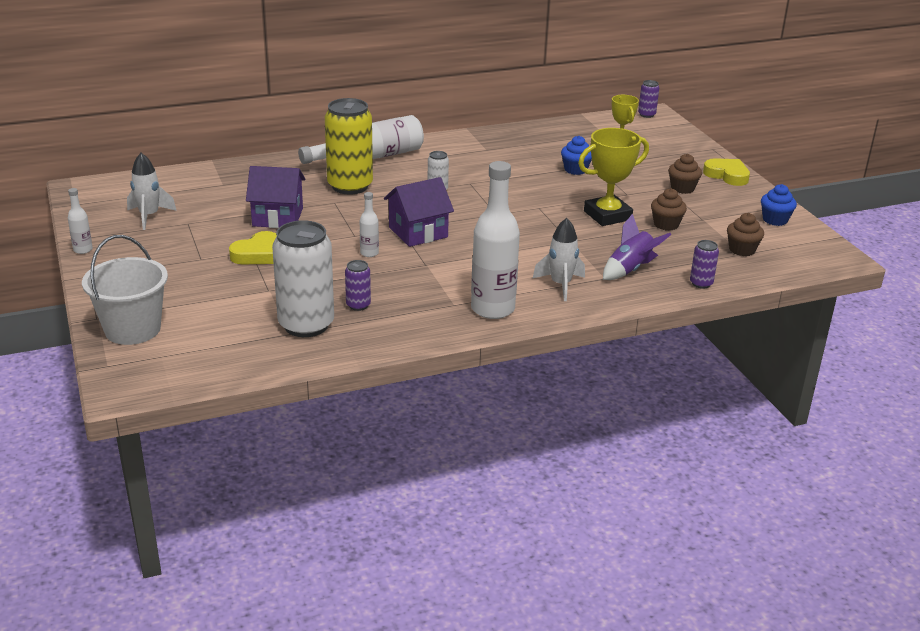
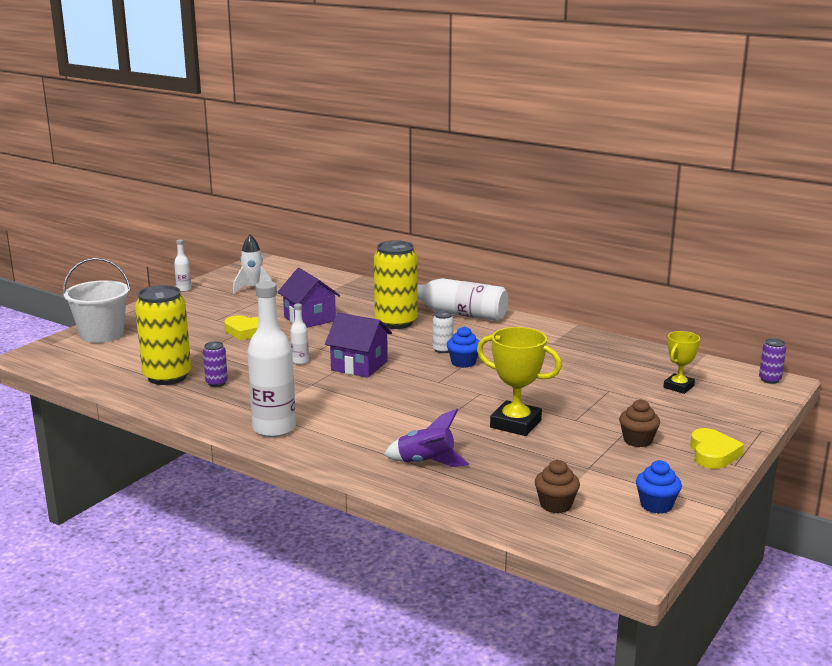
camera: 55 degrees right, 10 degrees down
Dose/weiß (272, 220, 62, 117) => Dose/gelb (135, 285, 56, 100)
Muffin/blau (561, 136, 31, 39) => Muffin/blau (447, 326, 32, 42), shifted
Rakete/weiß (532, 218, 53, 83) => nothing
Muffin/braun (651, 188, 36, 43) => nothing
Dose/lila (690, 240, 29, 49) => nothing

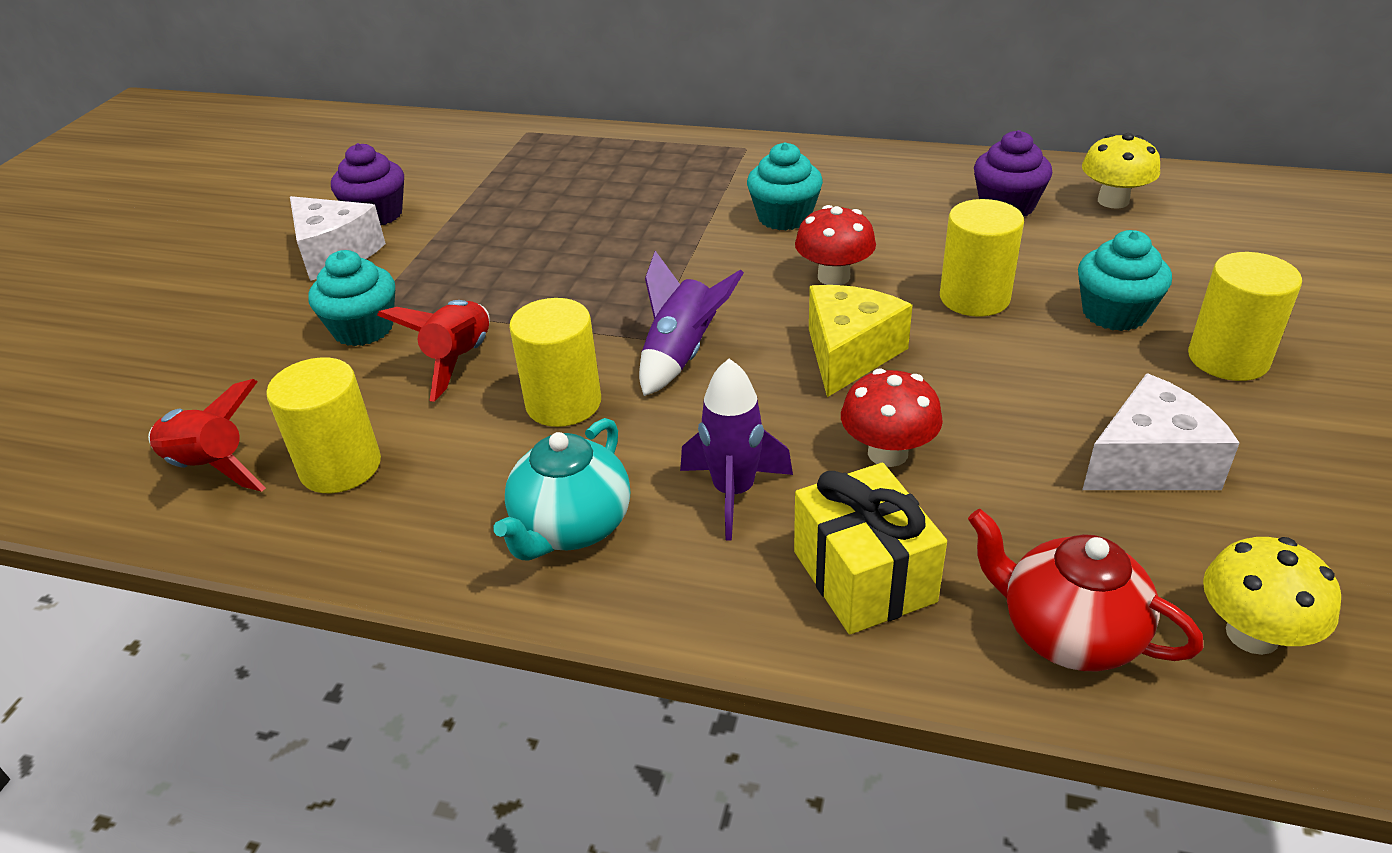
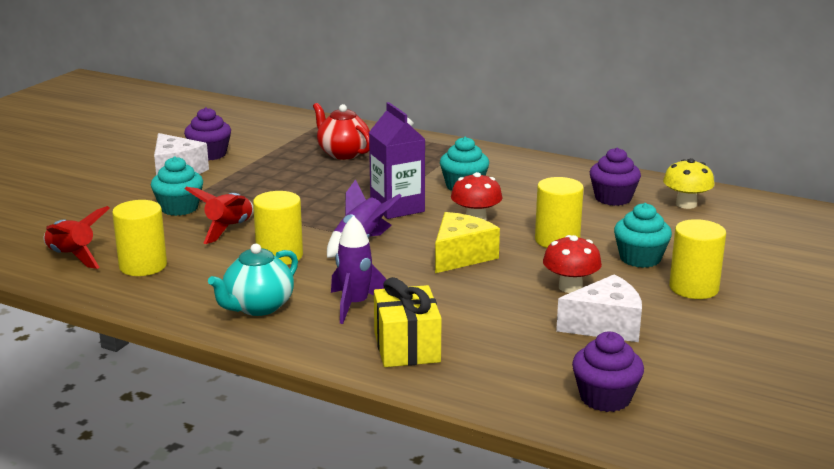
camera: 10 degrees right, 15 degrees down
Teekanne/rot (968, 509, 235, 162) => Teekanne/rot (313, 103, 57, 56), shifted
nothing => Getränkekarton/lila (369, 102, 56, 117)
Pilz/rot (841, 369, 102, 98) => Pilz/rot (543, 235, 59, 58), shifted
Pilz/gelb (1203, 537, 138, 118) => Muffin/lila (572, 332, 72, 80)

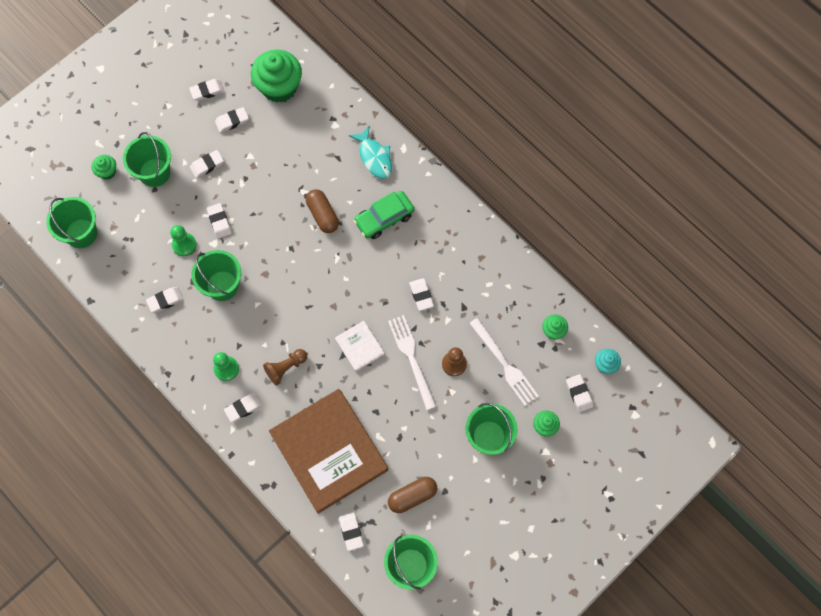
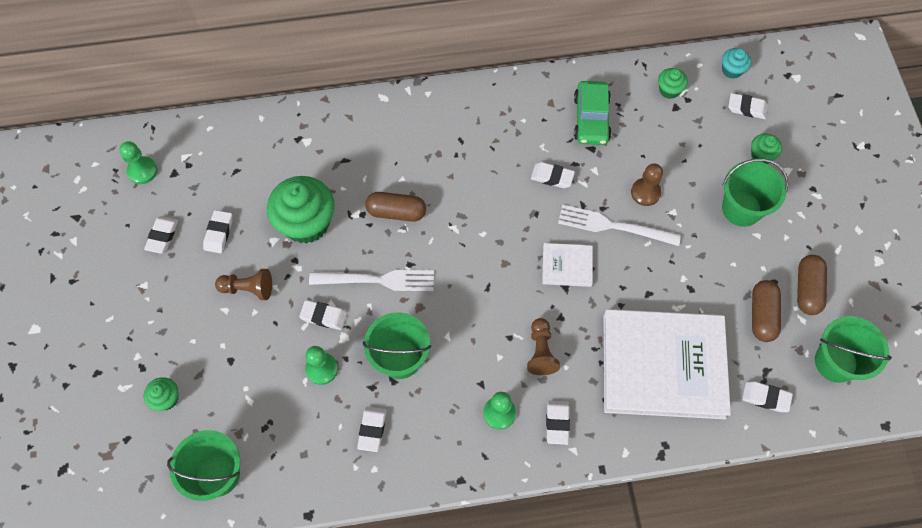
camera: 55 degrees left, 5 degrees down
nothing => Bauer/grün (119, 141, 38, 43)
Radiergummi/weiß (190, 150, 34, 28) => Bauer/braun (215, 269, 57, 31)
Muffin/grün (251, 50, 51, 52) => Muffin/grün (267, 176, 68, 68), shifted
Gabel/weiß (469, 318, 70, 88) => Gabel/weiß (309, 270, 125, 21), shifted
Auto/grün (354, 191, 60, 48) => Auto/grün (574, 81, 37, 64), shifted
Buch/braun (269, 389, 119, 125) => Buch/weiß (604, 309, 127, 110)
nothing => Kapsel/braun (797, 255, 30, 60)
Eimer/grün (123, 132, 48, 55) => nothing
Fisch/türkis (349, 125, 43, 54) => nothing

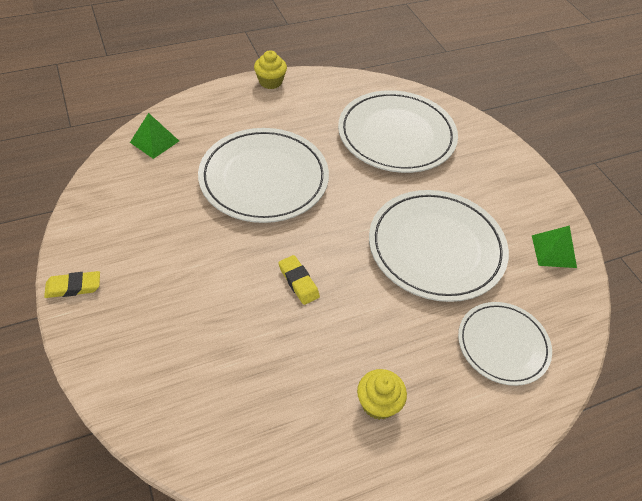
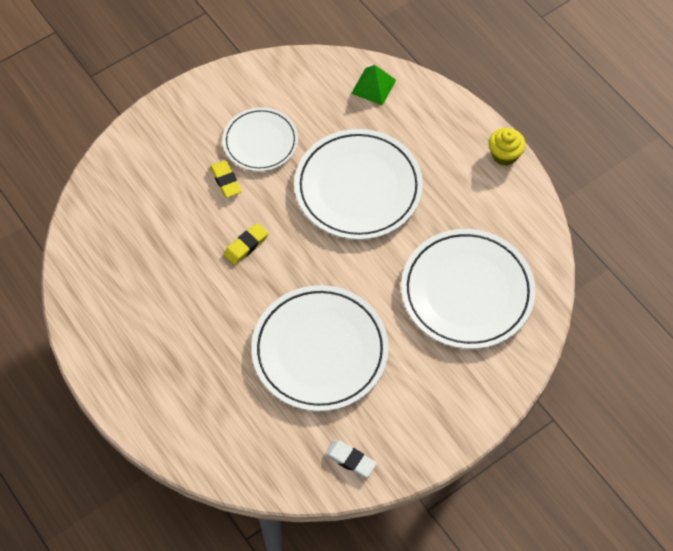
camera: 80 degrees right, 10 degrees up
Radiergummi/gelb (44, 271, 56, 27) => Radiergummi/gelb (210, 160, 32, 38), shifted
Teller/weiß (458, 302, 94, 84) => Teller/weiß (223, 107, 75, 64), shifted
Pyramide/grün (532, 226, 45, 42) => Radiergummi/weiß (325, 440, 52, 38)
Muffin/gelb (357, 369, 50, 51) => nothing

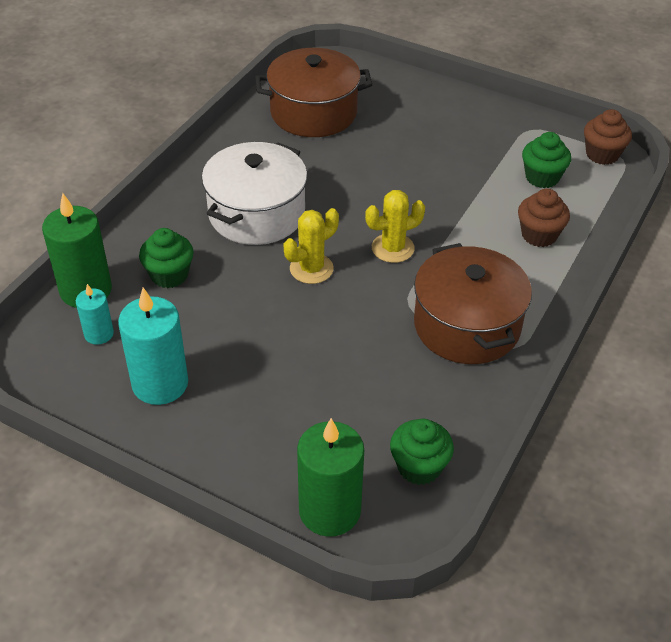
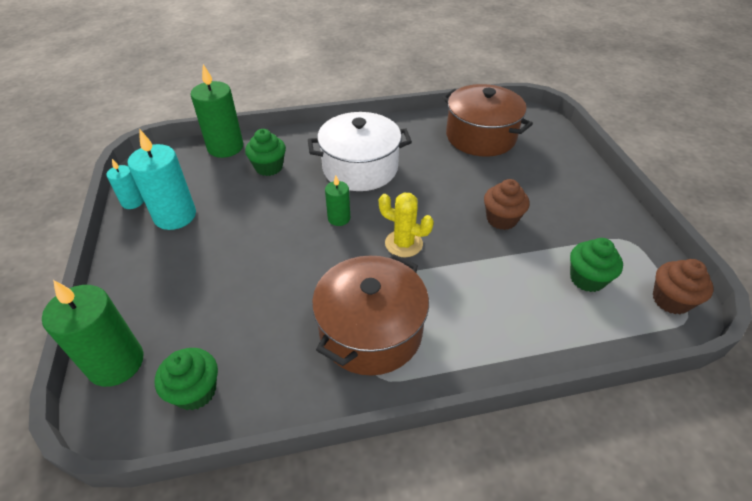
camera: 50 degrees right, 0 degrees up
Kerze/türkis (76, 284, 38, 61) => Kerze/türkis (107, 159, 37, 50), shifted
Kaktus/gelb (284, 208, 55, 76) => Kerze/grün (325, 176, 25, 50)
Muffin/braun (518, 188, 52, 59) => Muffin/braun (484, 179, 45, 51), shifted

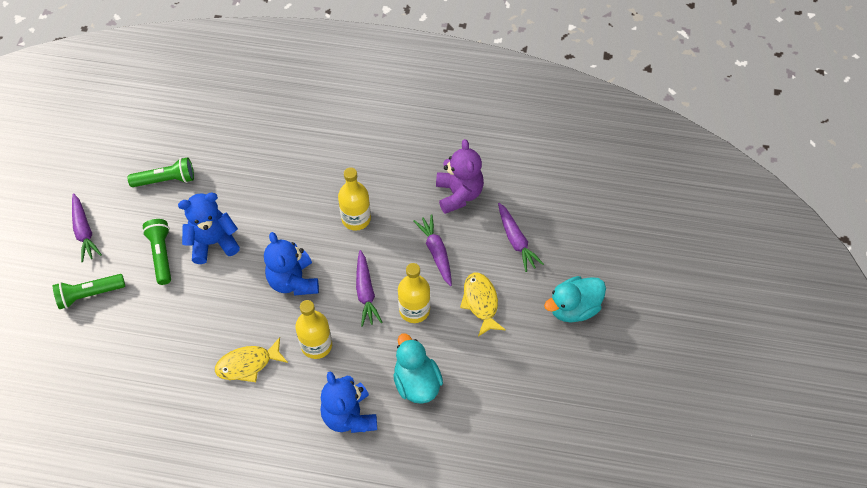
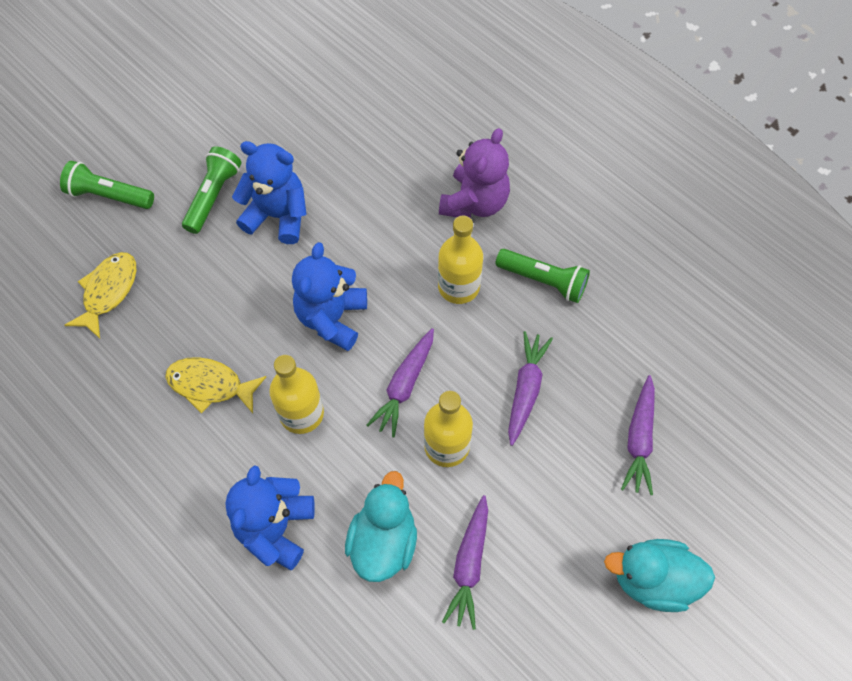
camera: 35 degrees right, 5 degrees up
Fisch/gelb (460, 273, 46, 64) => Fisch/gelb (65, 252, 71, 87), shifted
Teddybär/lila (436, 139, 48, 75) => Teddybär/lila (439, 128, 71, 90), shifted
Karotte/lila (72, 193, 30, 69) => Karotte/lila (442, 495, 46, 135), shifted
Taschenlampe/grün (128, 157, 66, 30) => Taschenlampe/grün (495, 249, 95, 54), shifted

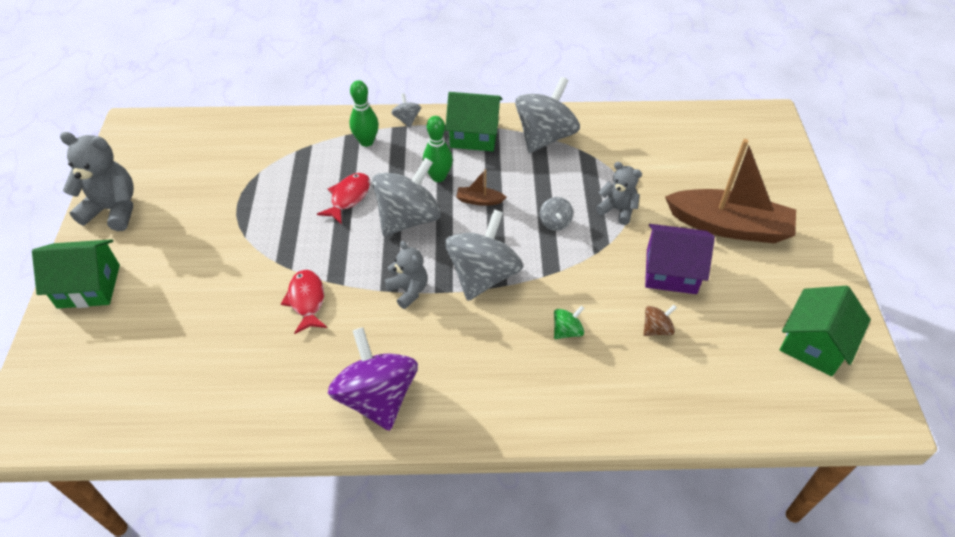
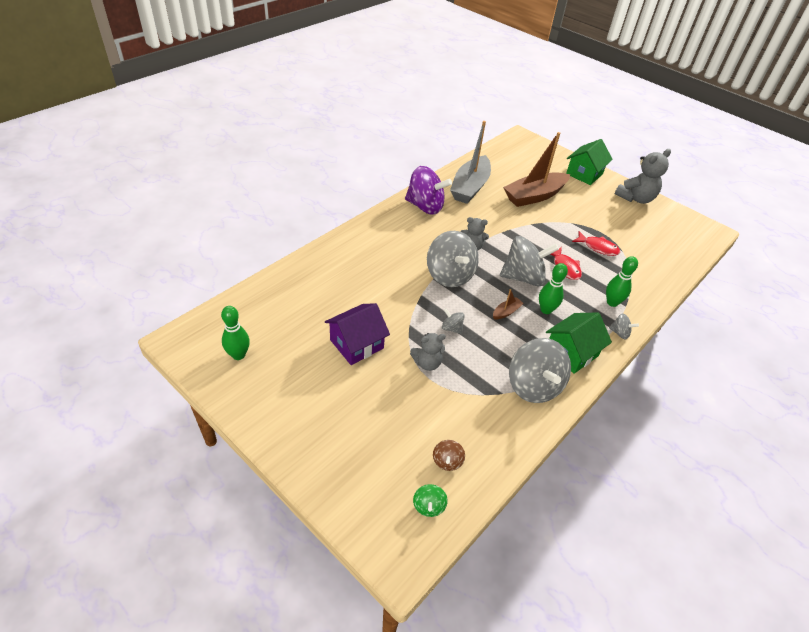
camera: 130 degrees right, 5 degrees down
Haus/grün (780, 286, 91, 90) => Bowlingkegel/grün (221, 306, 29, 54)
Kreisel/grün (554, 306, 31, 33) => Kreisel/grün (413, 484, 35, 33), shifted
Kreisel/braun (643, 305, 34, 31) => Kreisel/braun (433, 440, 32, 31), shifted
nothing => Boot/grau (450, 121, 41, 83)
Kreisel/grau (372, 158, 69, 78) => Kreisel/grau (500, 236, 59, 50), 90 degrees counterclockwise
Boot/braun (665, 139, 131, 105) => Boot/braun (503, 132, 67, 75), shifted
Fisch/rot (281, 270, 46, 64) => Fisch/rot (572, 231, 48, 25), shifted

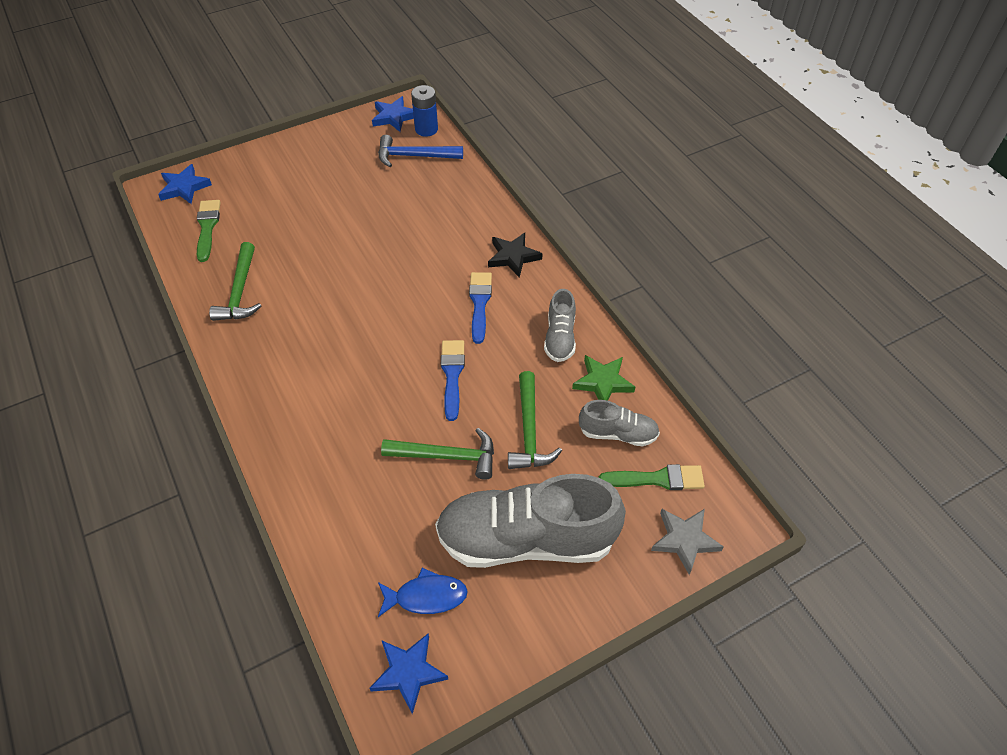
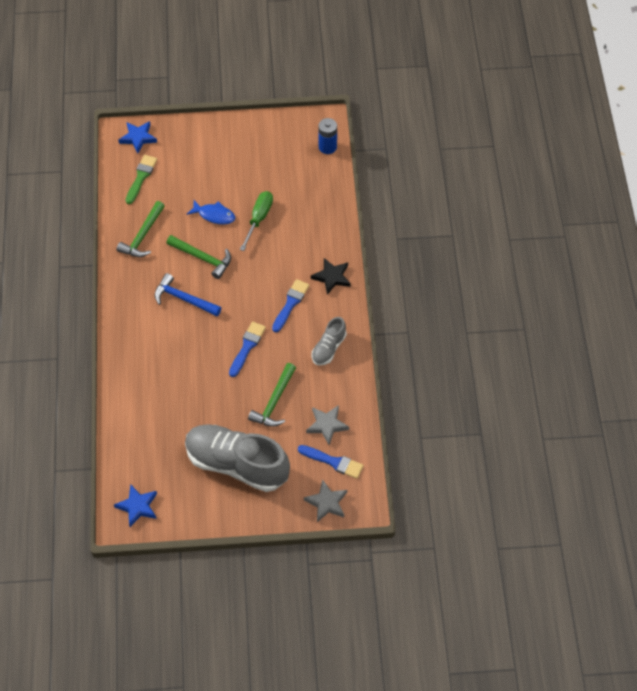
camera: 25 degrees right, 5 degrees up
Hammer/blau (378, 135, 85, 32) => Hammer/blau (154, 273, 67, 43), shifted
Hammer/grün (381, 428, 113, 52) => Hammer/grün (167, 235, 64, 44), shifted
Fisch/blau (378, 568, 90, 49) => Fisch/blau (187, 200, 48, 25), shifted
nothing => Schraubenzieher/grün (240, 191, 33, 60)
Pinsel/grün (598, 464, 107, 26) => Pinsel/blau (298, 445, 66, 34)
Schuh/grau (579, 400, 81, 46) => Stern/grau (306, 405, 43, 40)
Stern/blau (372, 96, 42, 36) => nothing
Stern/grün (572, 355, 63, 46) => nothing

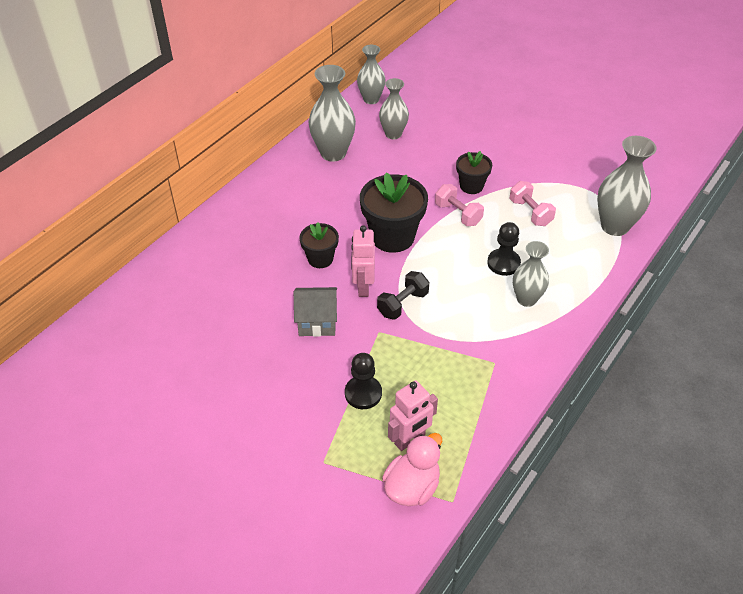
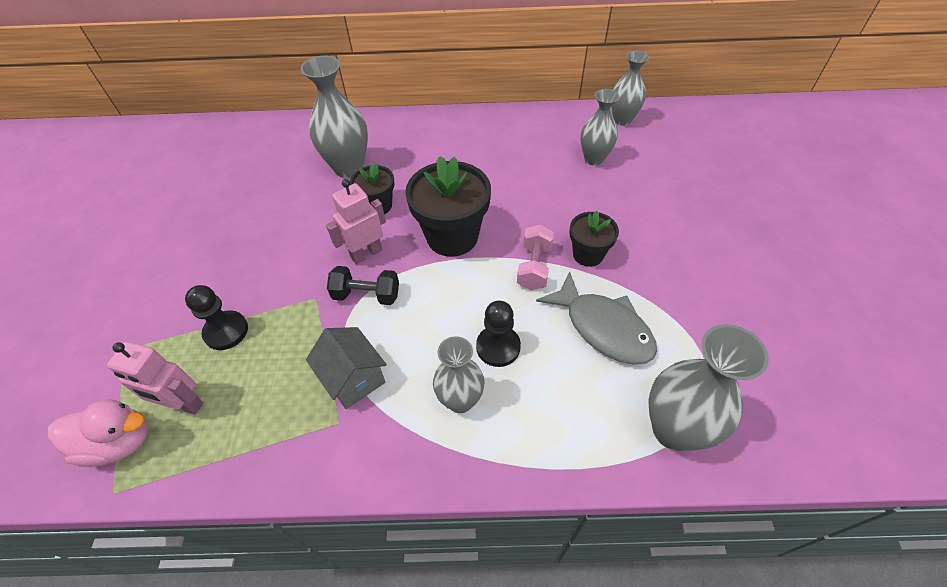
camera: 55 degrees right, 5 degrees up
Vase/grau (308, 65, 48, 97) => Vase/grau (301, 56, 67, 122), shifted
Haus/grau (294, 287, 43, 50) => Haus/grau (306, 327, 81, 82), shifted
Hantel/rosa (510, 181, 46, 45) => Fisch/grau (536, 271, 121, 93)

